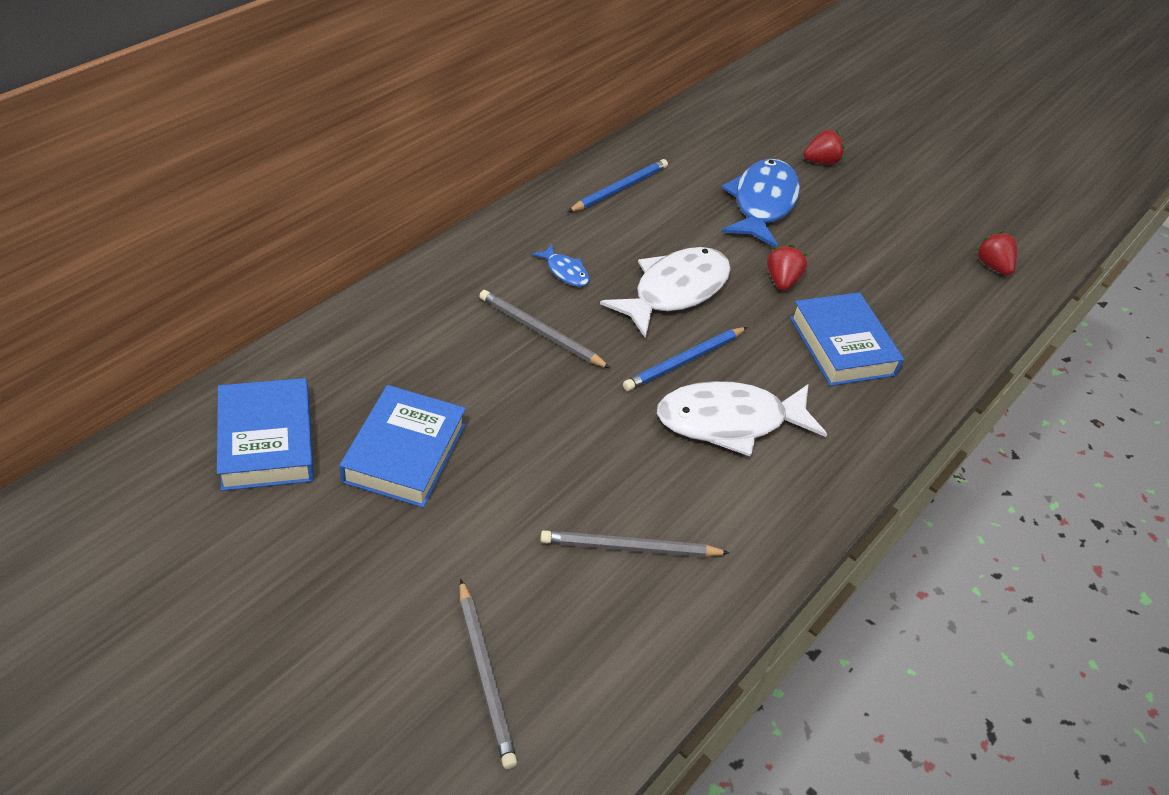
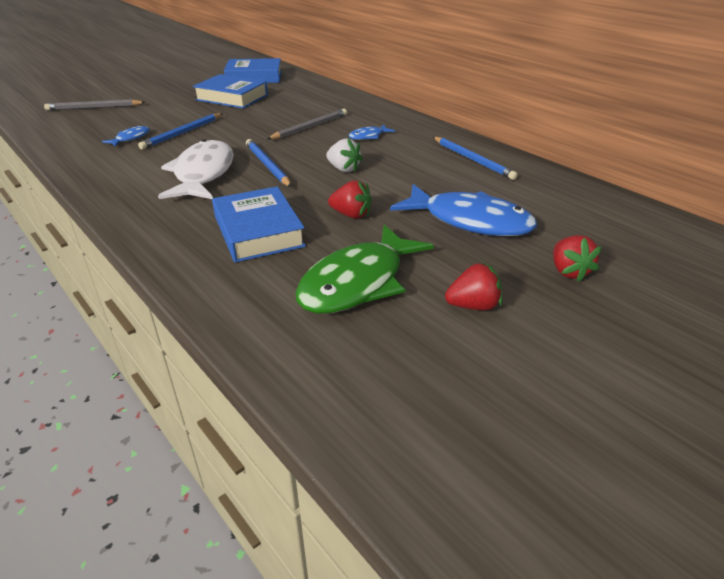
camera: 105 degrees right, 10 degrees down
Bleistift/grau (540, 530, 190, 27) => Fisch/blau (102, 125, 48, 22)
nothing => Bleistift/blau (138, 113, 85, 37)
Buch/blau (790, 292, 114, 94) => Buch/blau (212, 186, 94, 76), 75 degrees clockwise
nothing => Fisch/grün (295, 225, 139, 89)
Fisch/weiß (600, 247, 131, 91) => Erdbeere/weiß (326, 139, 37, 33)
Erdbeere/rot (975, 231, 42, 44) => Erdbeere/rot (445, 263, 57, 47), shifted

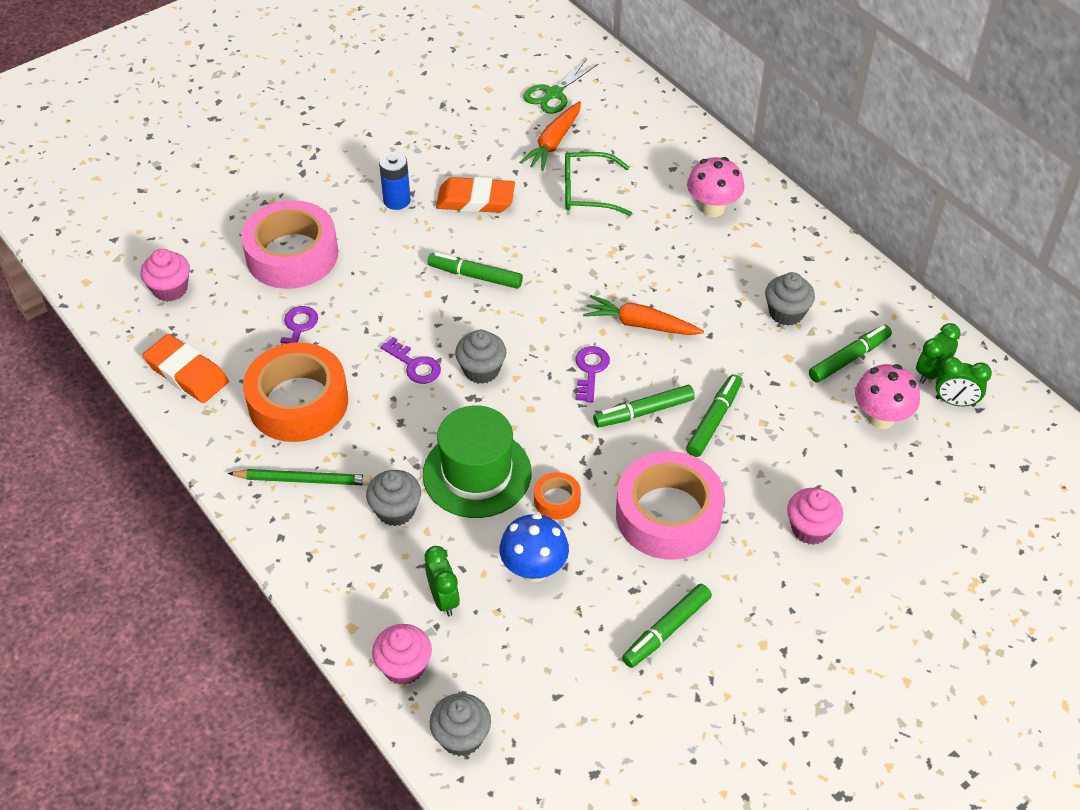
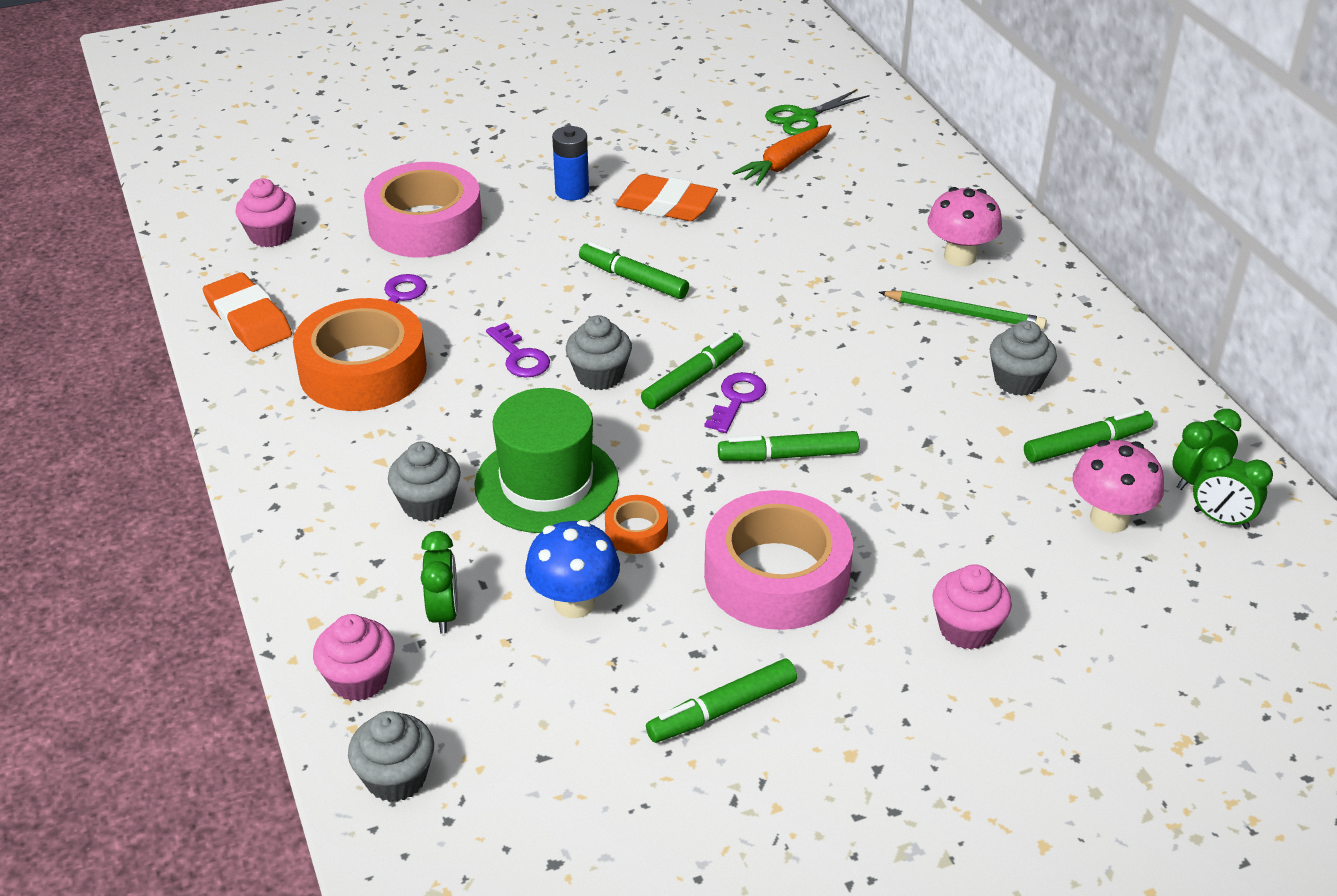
camera: 15 degrees right, 10 degrees down
Filzstift/grün (686, 374, 56, 83) => Filzstift/grün (641, 332, 102, 77), shifted
Bleistift/grün (227, 469, 145, 16) => Bleistift/grün (879, 291, 168, 39), shifted
Brille/grün (565, 152, 67, 64) => nothing
Karotte/orange (583, 295, 121, 40) => nothing

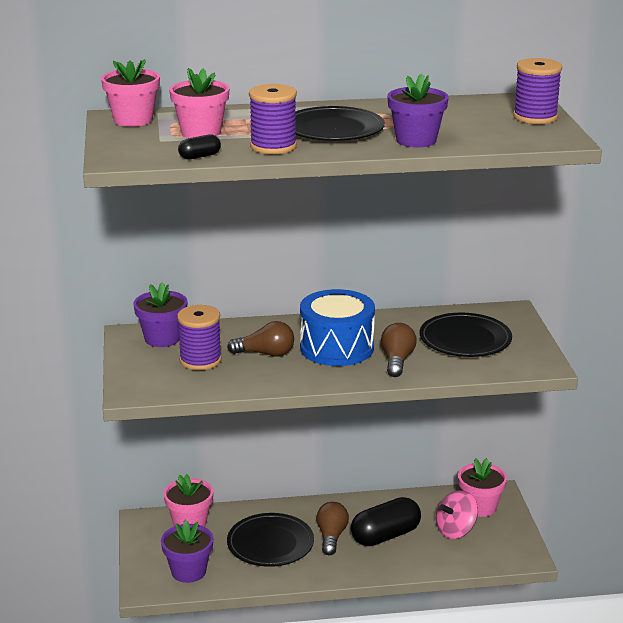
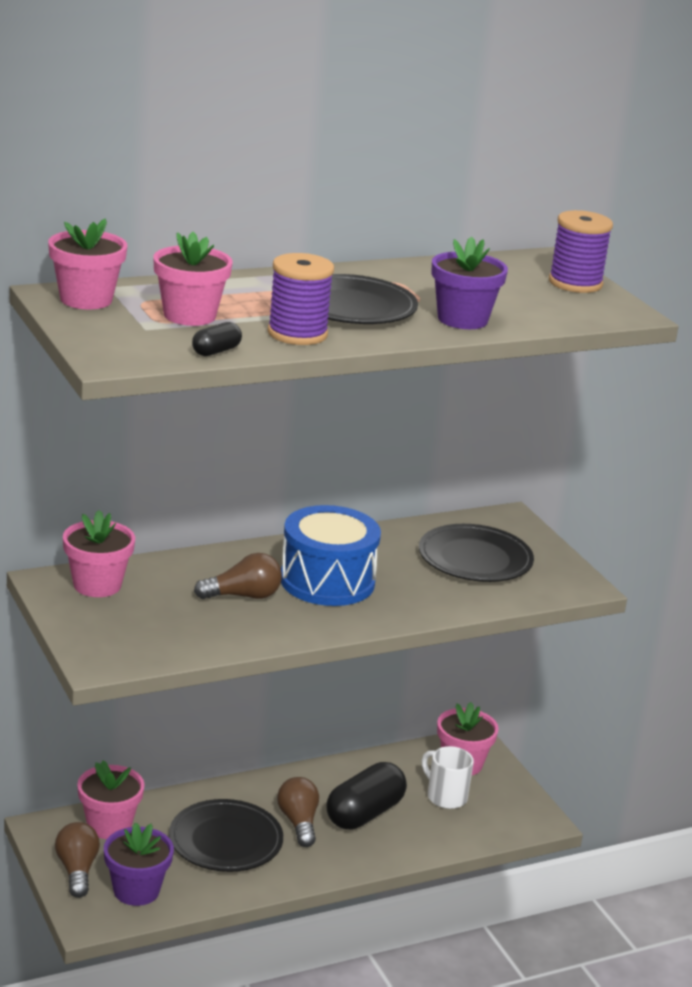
camera: 20 degrees left, 0 degrees up
Glühbirne/braun (381, 323, 36, 54) => Glühbirne/braun (55, 822, 45, 76), shifted
Blumentopf/lila (133, 282, 55, 65) => Blumentopf/rosa (63, 510, 72, 87)
Kreisel/rosa (436, 490, 42, 49) => Tasse/weiß (422, 746, 52, 63)
Garnrolle/lila (177, 305, 45, 65) => nothing

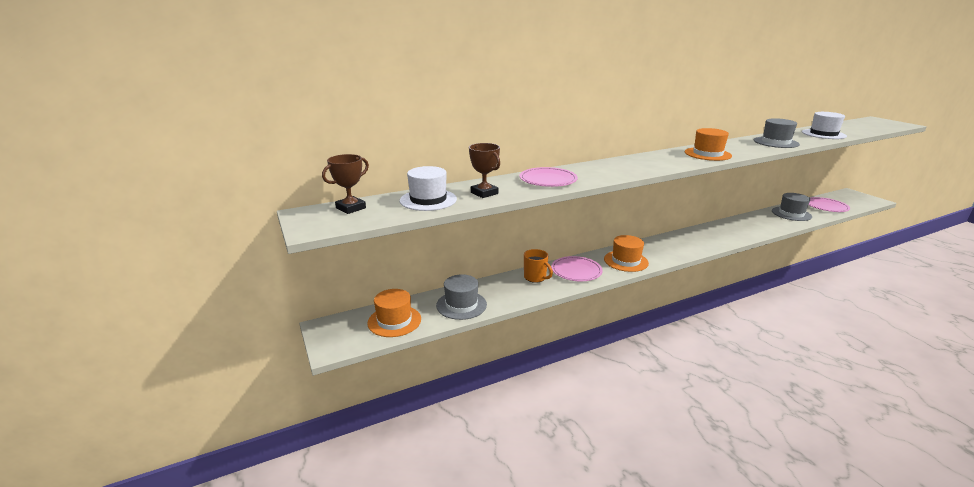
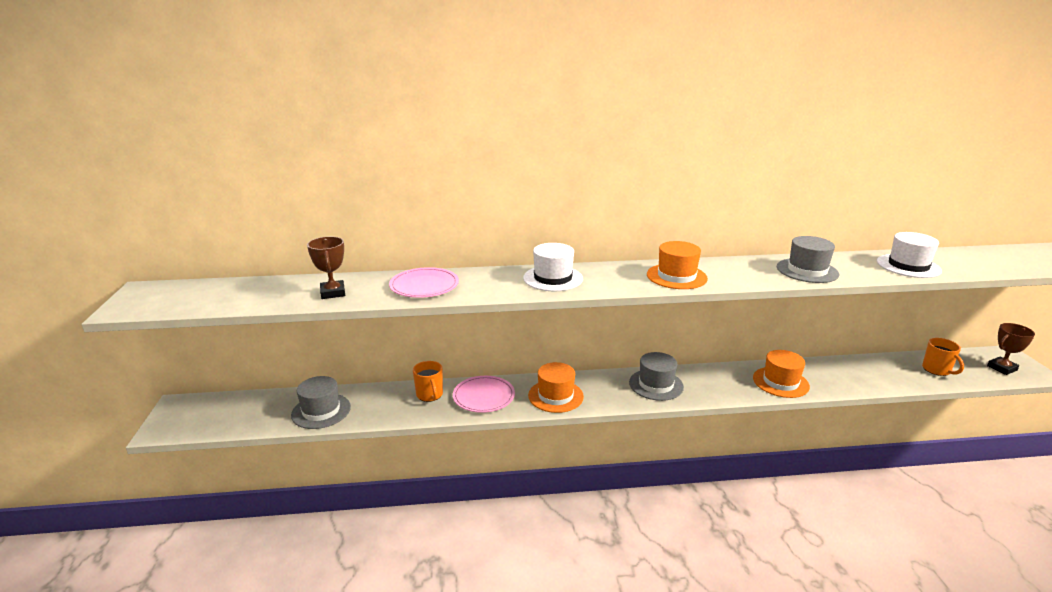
camera: 20 degrees right, 0 degrees up
Hut/weiß (400, 166, 57, 45) => Hut/weiß (523, 243, 60, 48), shifted
Hut/grau (772, 193, 40, 28) => Hut/grau (629, 352, 55, 49), shifted
Hut/orange (367, 289, 54, 48) => Hut/orange (753, 350, 57, 48), shifted
Teller/rosa (809, 197, 41, 15) => Tasse/orange (922, 338, 42, 38)
Pokal/braun (322, 154, 47, 60) => Pokal/braun (987, 323, 48, 52), shifted

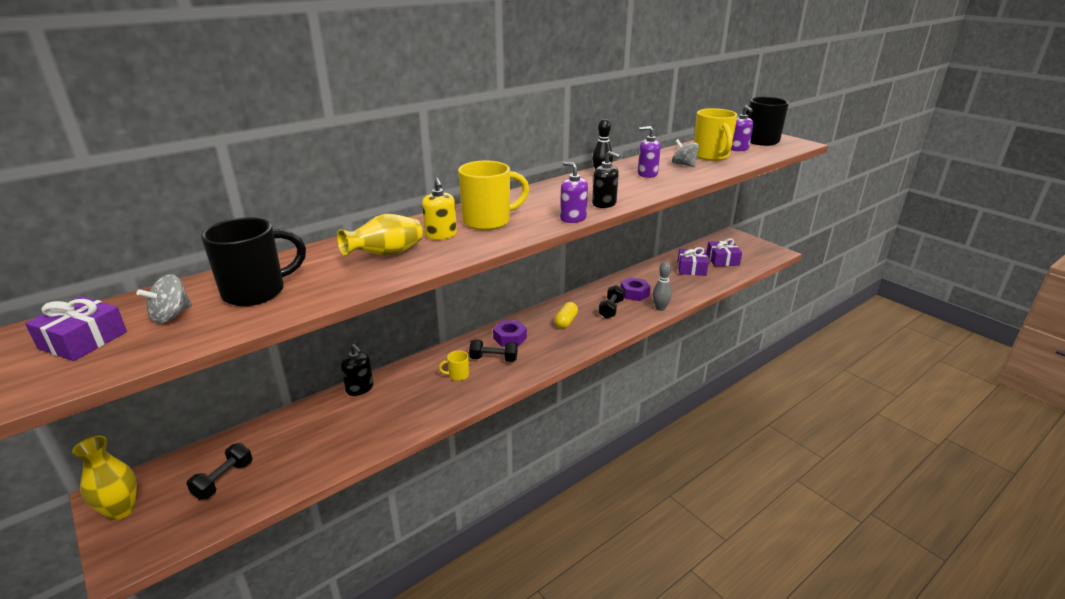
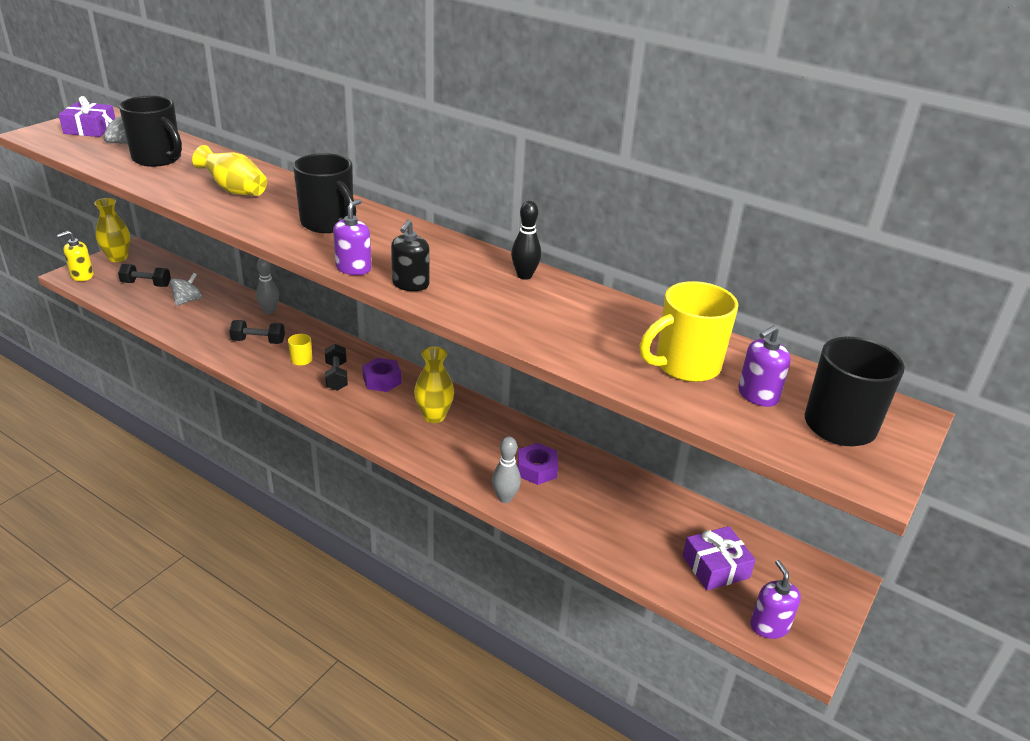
camera: 70 degrees right, 5 degrees up
Seifenspender/gelb (422, 178, 35, 62) => Seifenspender/gelb (57, 231, 37, 50), shifted
Kreisel/grau (672, 139, 27, 28) => Kreisel/grau (170, 273, 32, 33), shifted
Hantel/schwarz (599, 285, 26, 34) => Hantel/schwarz (229, 320, 56, 24), shifted
Seifenspender/schwarz (341, 344, 32, 52) => Bowlingkegel/grau (256, 258, 23, 56)
Tasse/gelb (458, 160, 71, 70) => Tasse/schwarz (293, 153, 63, 80)
Kapsel/gelb (554, 302, 24, 26) => Vase/gelb (414, 347, 40, 76)
Seifenspender/lila (638, 126, 23, 52) => Seifenspender/lila (750, 560, 51, 79), shifted
Geschenk/lila (677, 247, 32, 29) => nothing

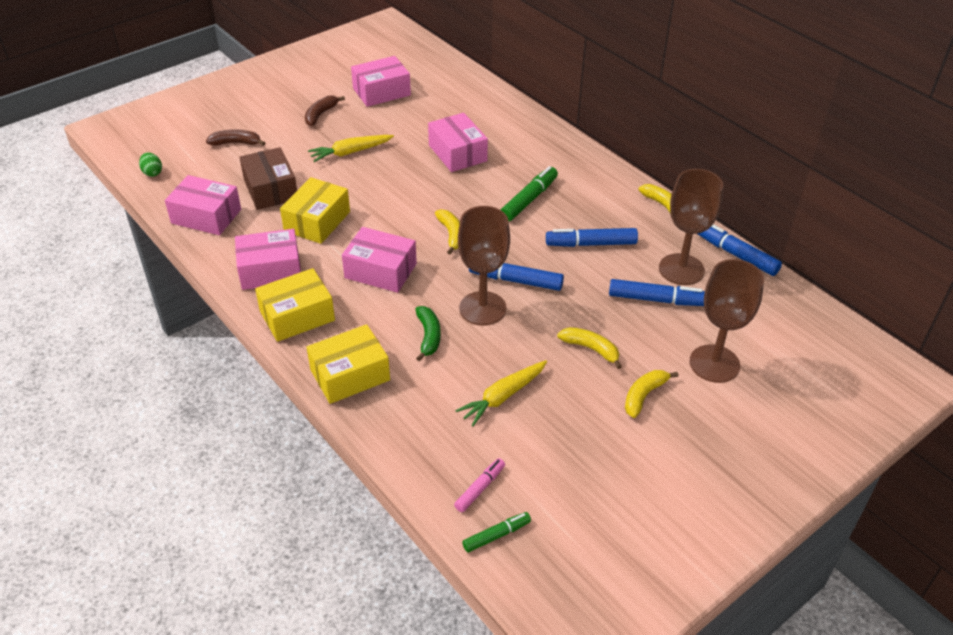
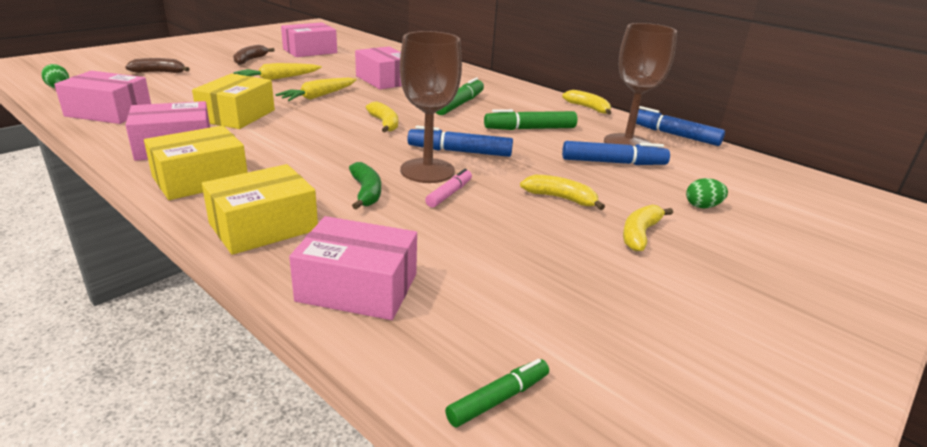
camera: 10 degrees left, 15 degrees down
Karotte/gelb (455, 360, 92, 66) => Karotte/gelb (275, 78, 82, 23), shifted
Schachtel/rosa (342, 227, 75, 66) => Schachtel/rosa (289, 216, 128, 104), shifted
Filzstift/rosa (454, 458, 51, 54) => Filzstift/rosa (425, 169, 47, 39), shifted
Filzstift/blau (546, 228, 92, 19) => Filzstift/grün (484, 109, 93, 21)
Kelch/braun (690, 259, 74, 124) => Ei/grün (686, 178, 42, 30)
Schachtel/braun (239, 147, 58, 63) => nothing

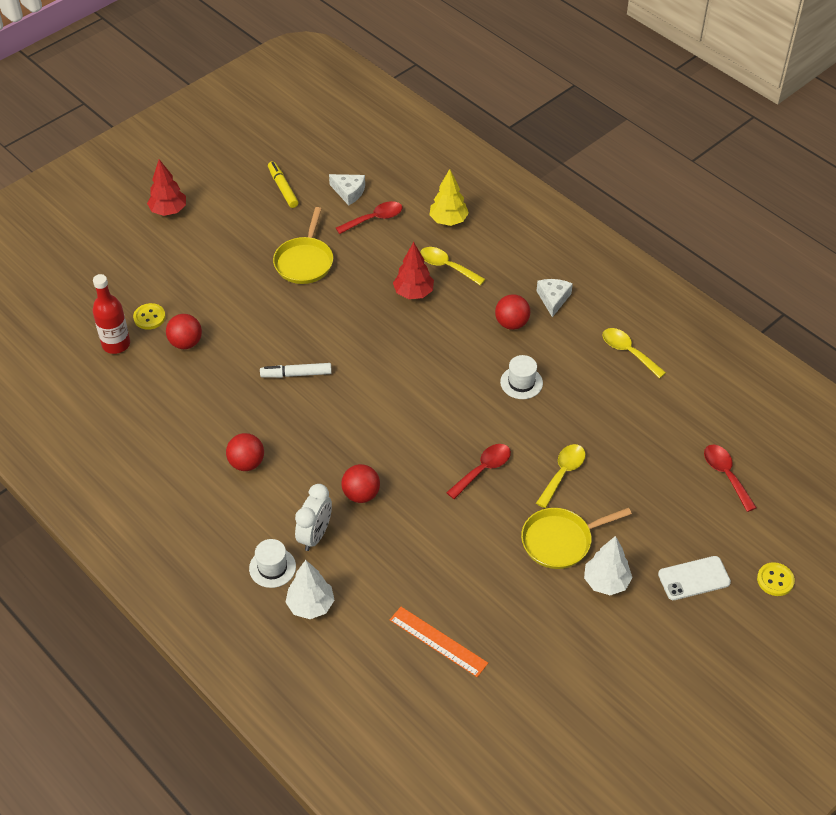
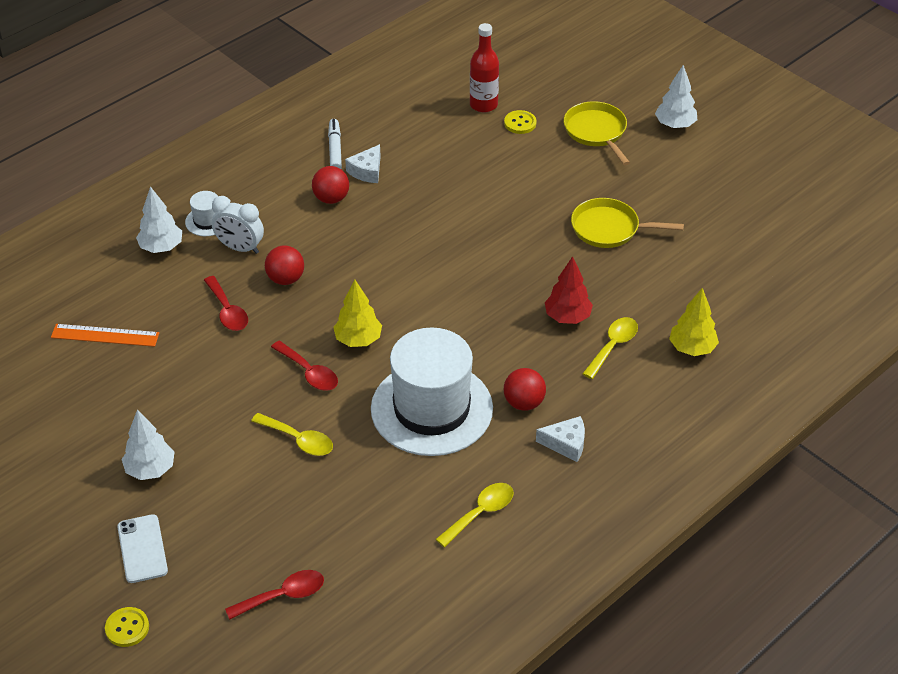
camera: 90 degrees right, 5 degrees down
Lineal/orange (390, 607, 98, 70) => Lineal/orange (51, 324, 108, 23), 60 degrees clockwise
Löffel/rot (336, 201, 67, 33) => Löffel/rot (204, 276, 44, 55), shifted
Filzstift/weiß (260, 363, 72, 15) => Filzstift/weiß (328, 119, 14, 50), shifted
nothing => Baum/gelb (333, 279, 49, 68)
Käse/weiß (329, 174, 36, 32) => Käse/weiß (345, 144, 36, 39), shifted
Hut/weiß (500, 355, 43, 44) => Hut/weiß (371, 327, 122, 129), x2.45
Pfanne/gelb (521, 508, 111, 61) => Pfanne/gelb (564, 101, 66, 64), shifted
Baum/rot (147, 159, 39, 57) => Baum/weiß (655, 65, 42, 64)
Ball/rot (166, 314, 36, 35) => nothing
Filzstift/gelb (268, 161, 31, 47) => nothing

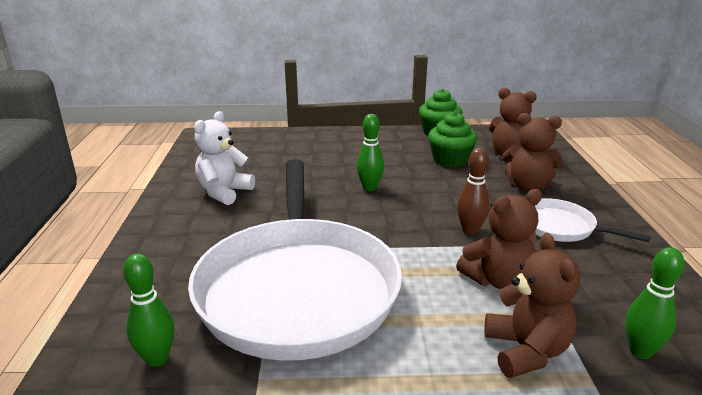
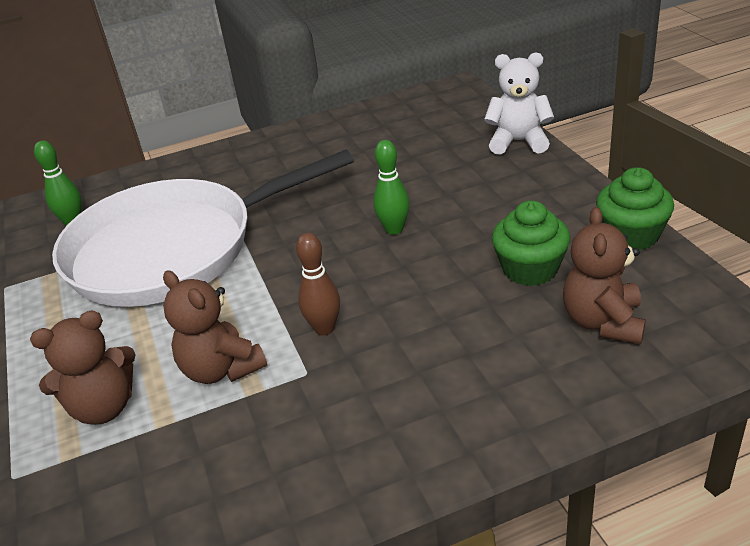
camera: 75 degrees right, 10 degrees up
Teddybär/weiß (194, 111, 61, 94) => Teddybär/weiß (484, 53, 70, 102), shifted
Teddybär/braun (502, 113, 61, 78) => nothing
Pfanne/weiß (535, 198, 116, 44) => nothing
Bowlingkegel/grün (625, 247, 60, 112) => nothing

